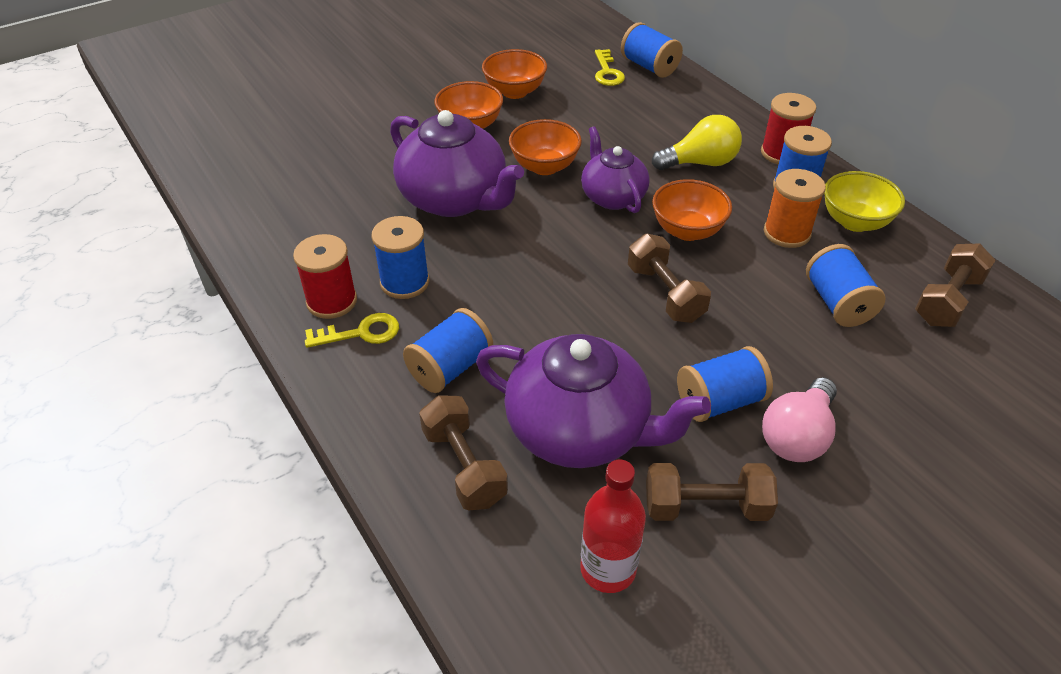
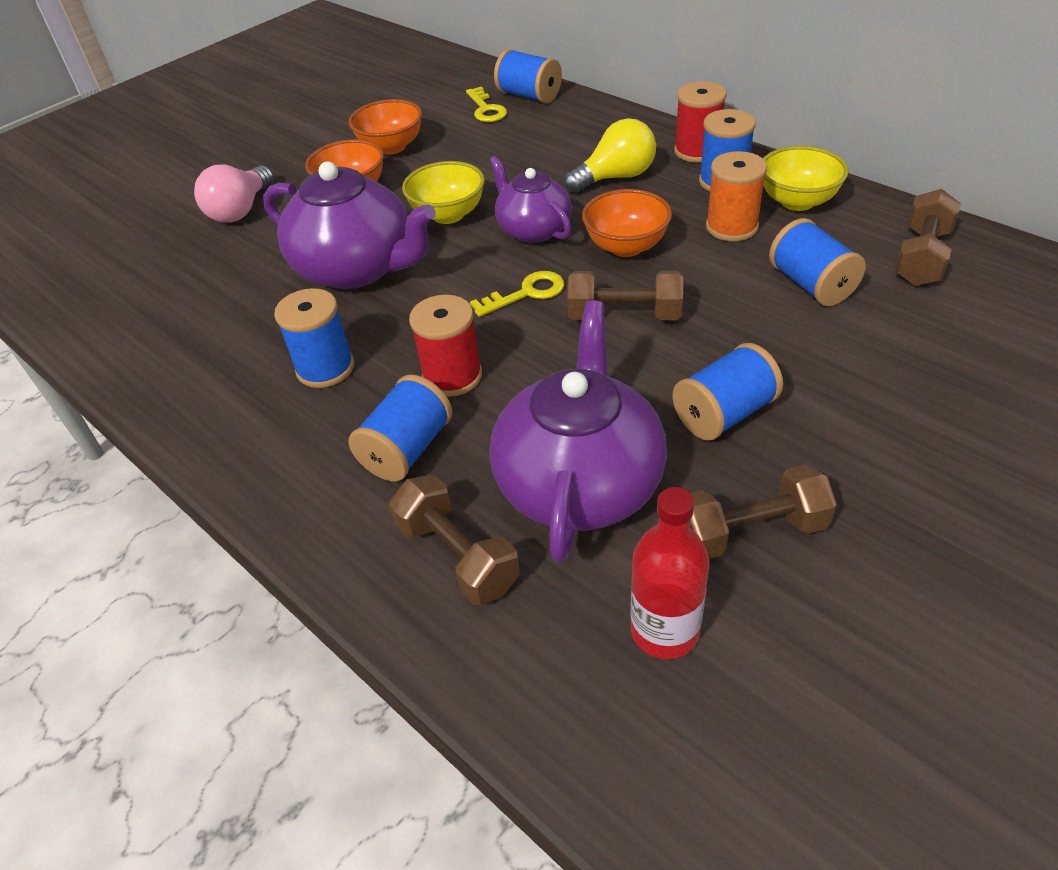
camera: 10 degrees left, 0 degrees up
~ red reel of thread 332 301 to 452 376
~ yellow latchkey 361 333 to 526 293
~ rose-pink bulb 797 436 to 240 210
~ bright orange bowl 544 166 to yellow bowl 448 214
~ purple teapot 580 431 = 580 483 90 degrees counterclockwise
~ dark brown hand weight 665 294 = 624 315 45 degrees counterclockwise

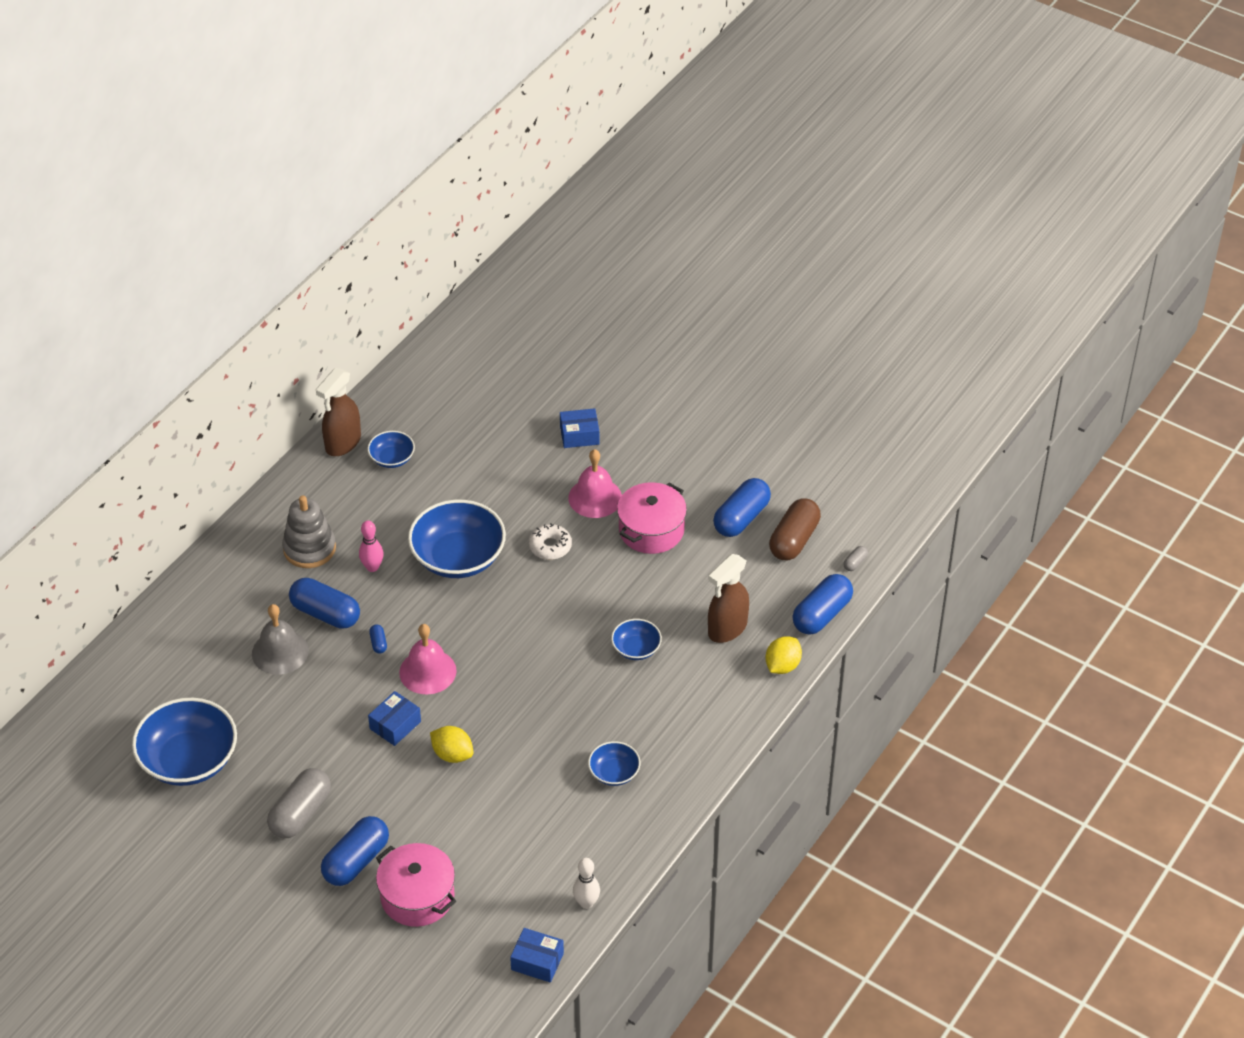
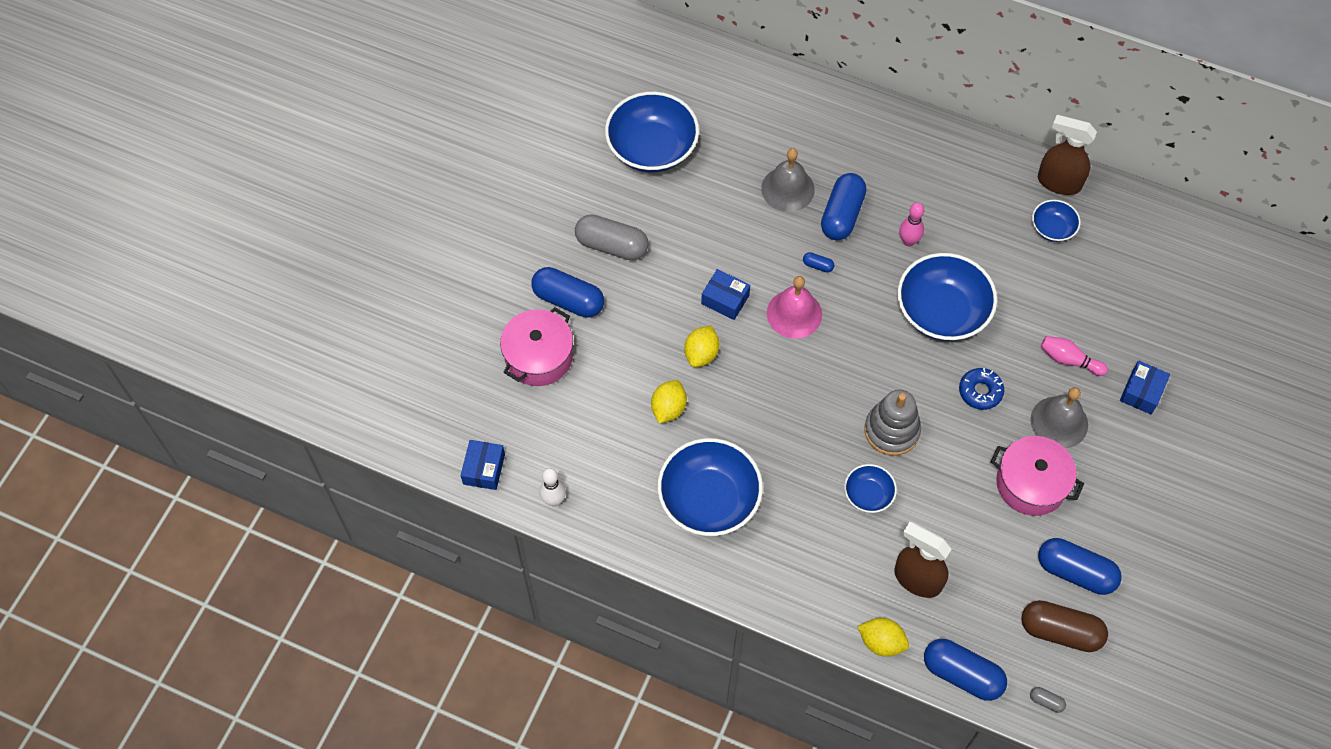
camera: 80 degrees right, 15 degrees up
+ yellow toy lemon 668 408
+ rose-pink tenpin 1069 360
~ gray stacking rings 309 548 to 891 431
~ white doughnut 550 546 to royal blue doughnut 980 391
~ rose-pink school bell 595 497 to gray school bell 1059 422
~ royal blue capsule 378 643 = 817 266 45 degrees clockwise
~ royal blue package 579 435 = 1141 392 45 degrees clockwise
~ royal blue bowl 614 773 = 709 499 x1.99

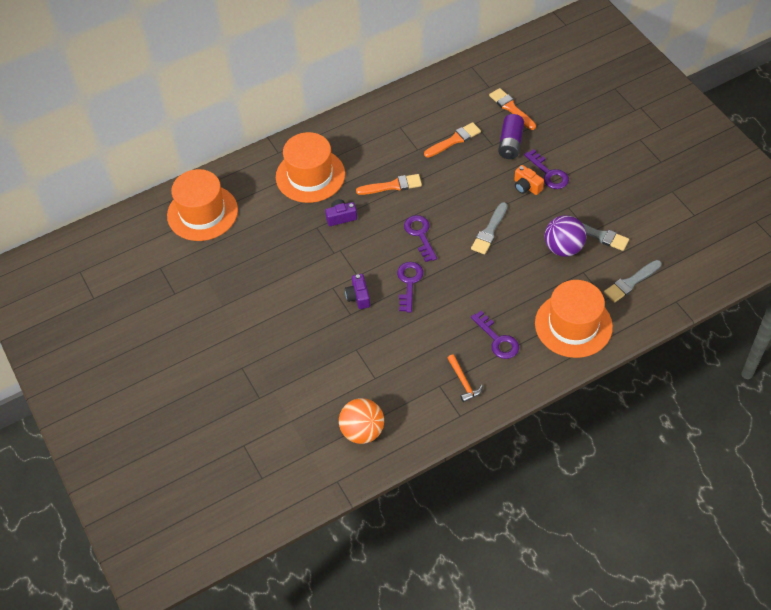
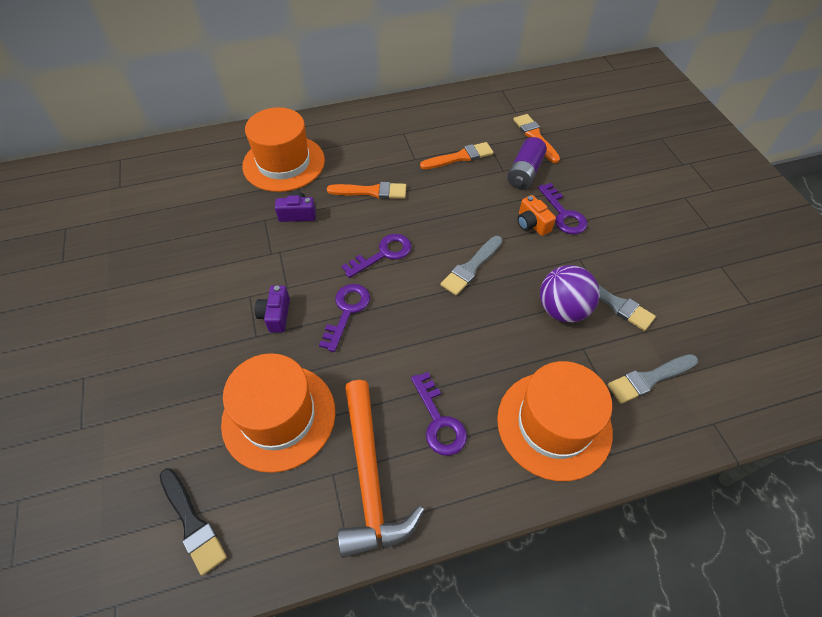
camera: 10 degrees right, 0 degrees up
~ bright orange top hat 202 213 to 279 416
~ bright orange ball 362 431 to black paintbrush 192 523
~ purple latchkey 420 235 = 383 254 60 degrees clockwise
~ bright orange carpenter's hammer 463 382 = 369 477 x2.12

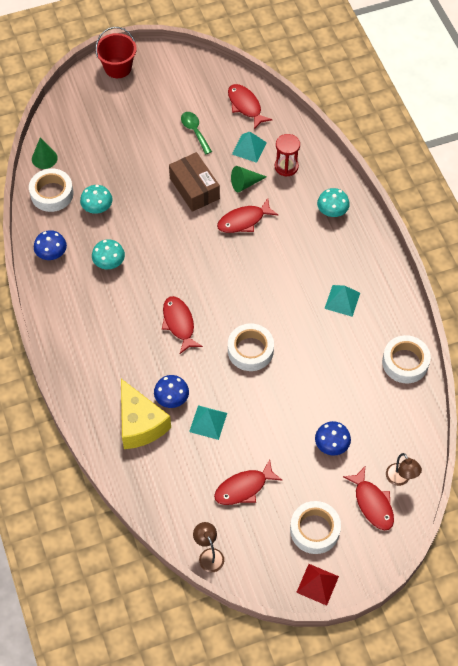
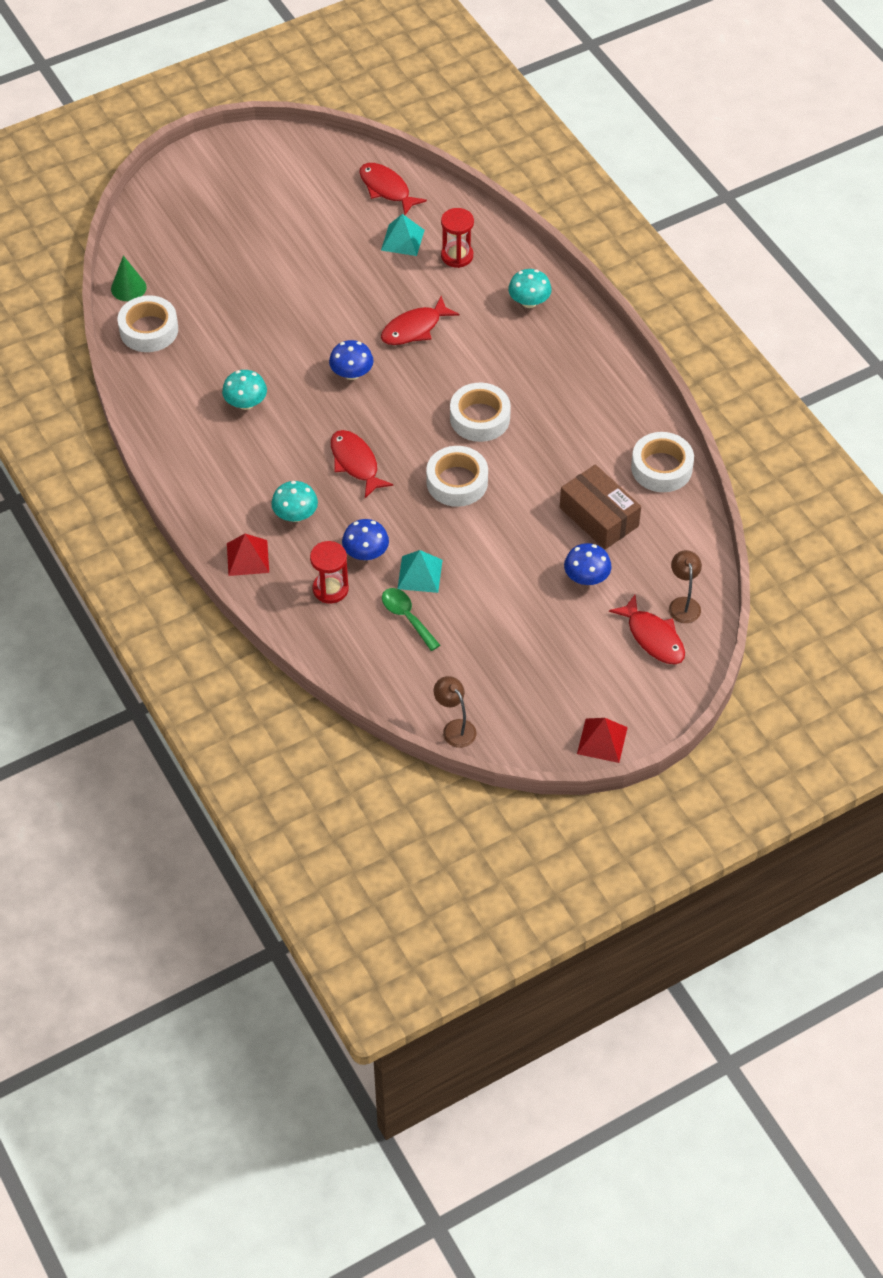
camera: 10 degrees left, 5 degrees down
- red bucket 118 67
- red fish 244 488
- leaf-green cone shape 245 183
- aqua pyramid shape 342 300
+ red pyramid shape 247 557
~ royal blue toadstool 51 254 to 351 373
~ aqua toadstool 97 208 to 295 515
~ dark brown package 194 188 to 599 517
~ leaf-green spoon 194 131 to 406 617
~ white tape 314 530 to 479 418
~ yellow cheese 140 424 to red hourglass 330 589
~ dark brown reading lamp 400 479 = 683 604 150 degrees counterclockwise

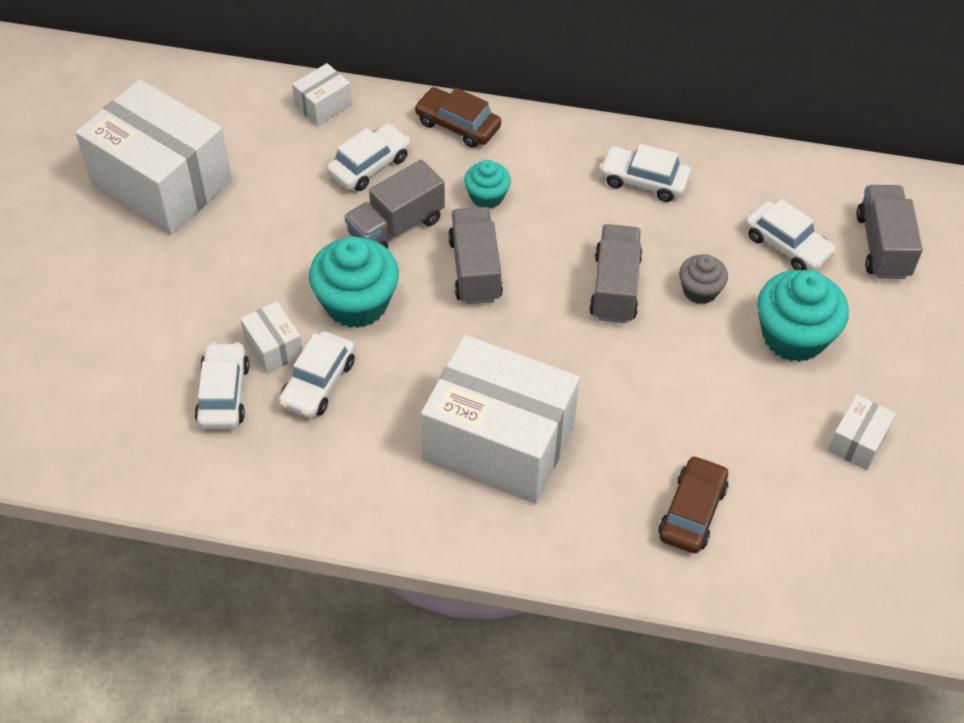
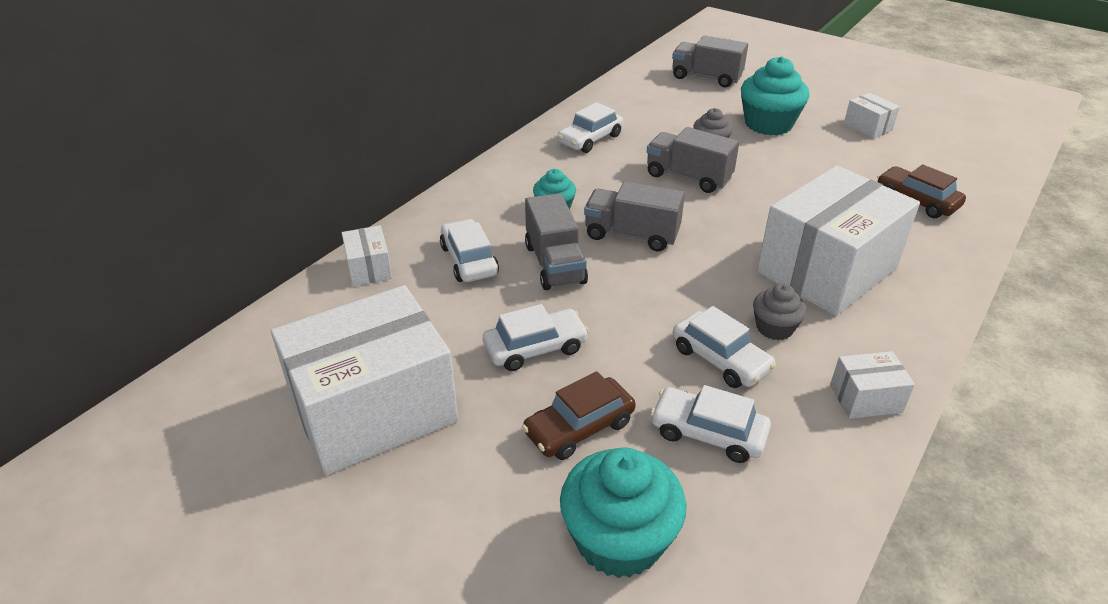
camera: 65 degrees left, 15 degrees down
+ gray muffin 774 328
~ white package 273 347 to 865 398
~ aqua muffin 356 303 to 619 539
~ dark brown toy car 457 125 to 579 427
~ white toy car 787 245 to 535 348

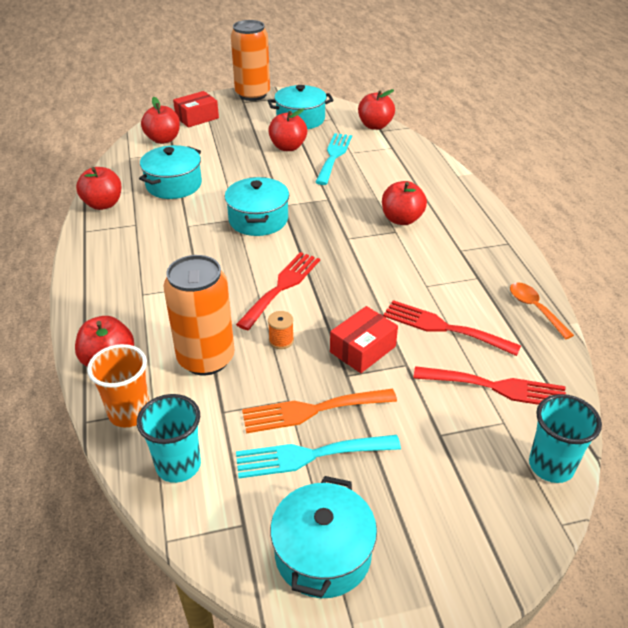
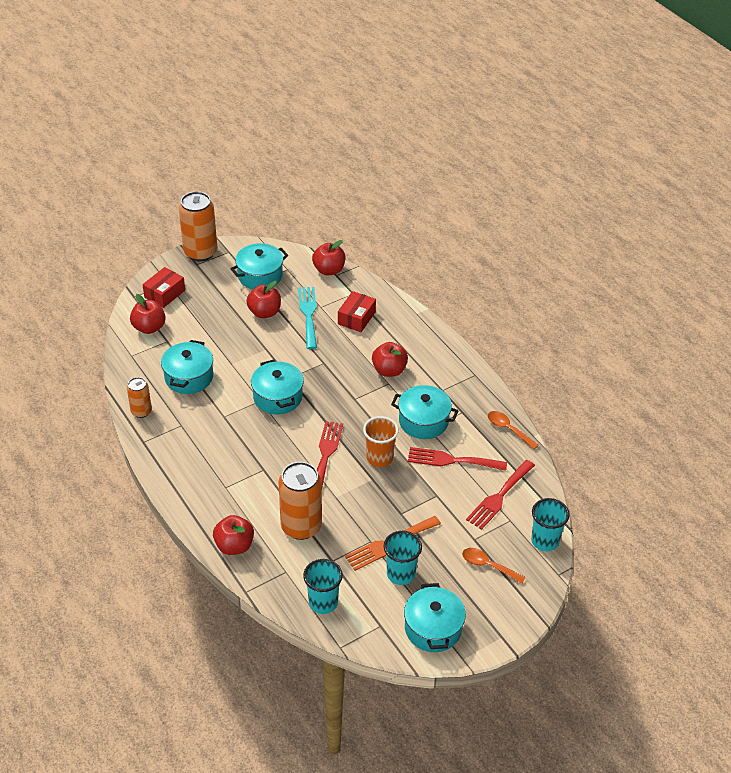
camera: 20 degrees left, 5 degrees up
- bright orange reel of thread 281 340
+ aqua pot 423 421
+ bright orange spoon 488 565
~ bright orange cup 129 413 to 379 458
~ red package 362 349 to 356 318
~ red toy apple 103 204 to bright orange soda can 141 411
~ aqua table fork 310 455 to aqua cup 401 574
~ red table fork 496 387 = 499 497 135 degrees clockwise

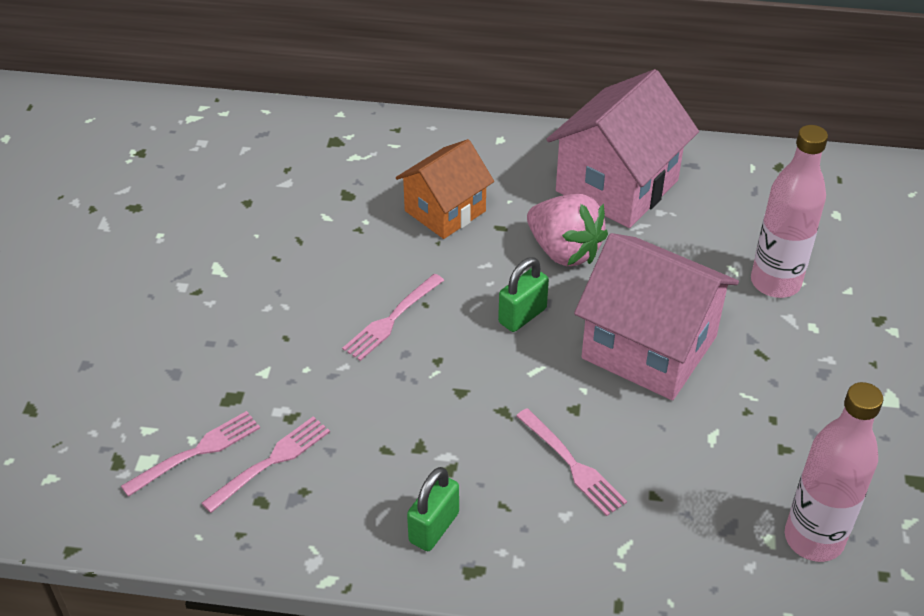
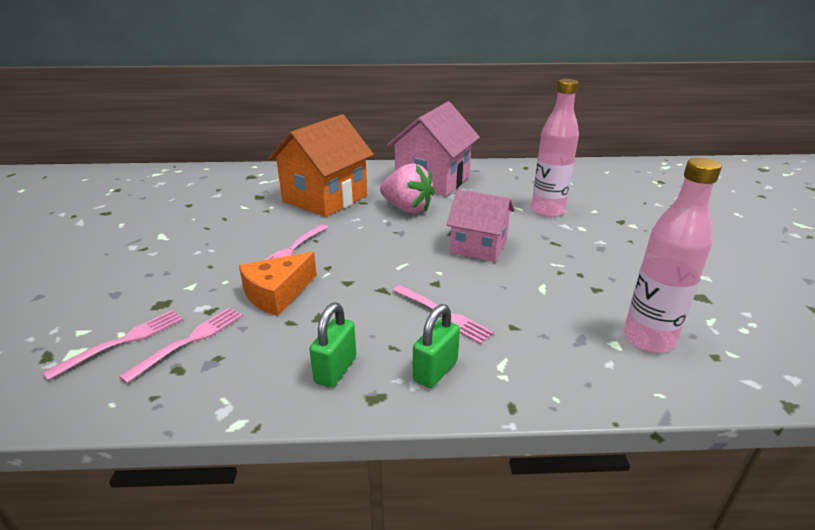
camera: 10 degrees left, 15 degrees down
+ bright orange cheese 277 294
~ leaf-green small lock 522 315 to 435 371
~ bright orange toy house 445 211 = 325 198 x1.57
~ rose-pink toy house 649 347 = 478 247 x0.64

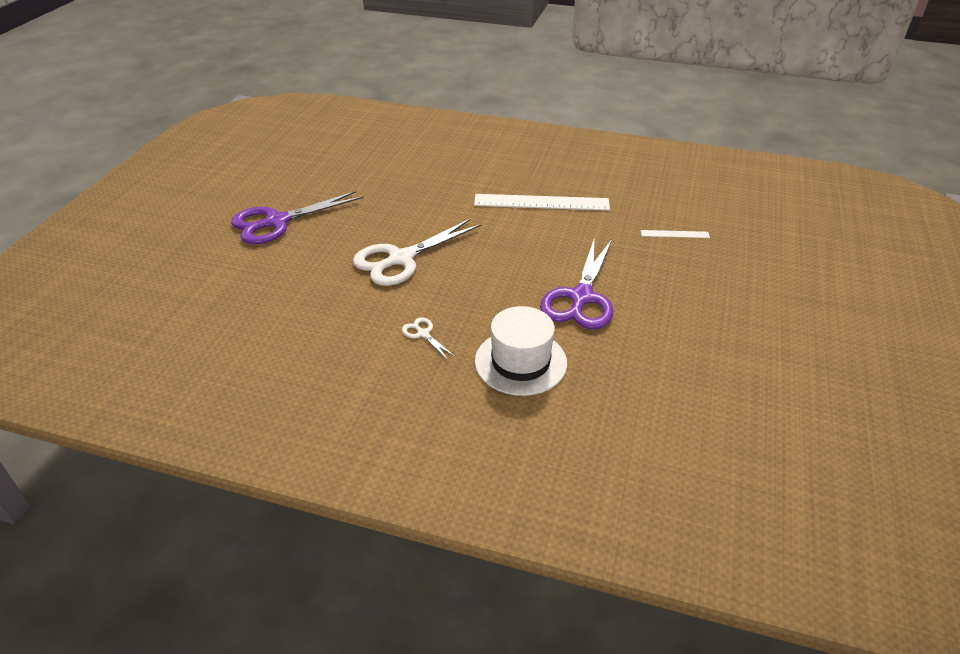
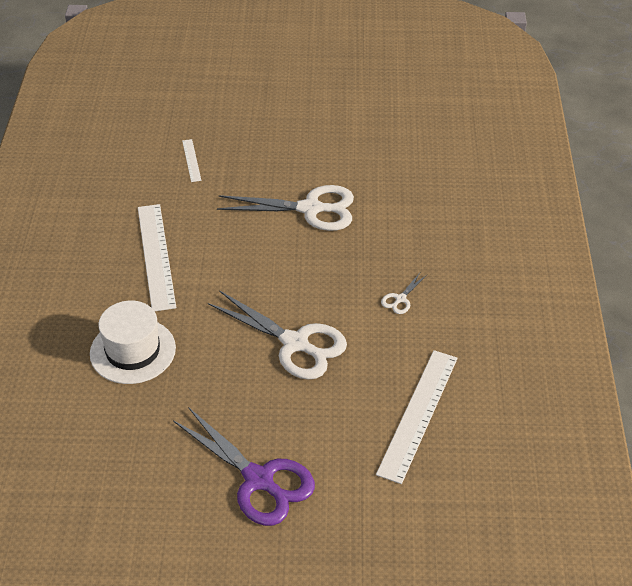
camera: 105 degrees left, 5 degrees up
+ white straightedge 418 414
~ white top hat 520 362 to 133 351
~ purple scissors 581 297 to white scissors 310 209

